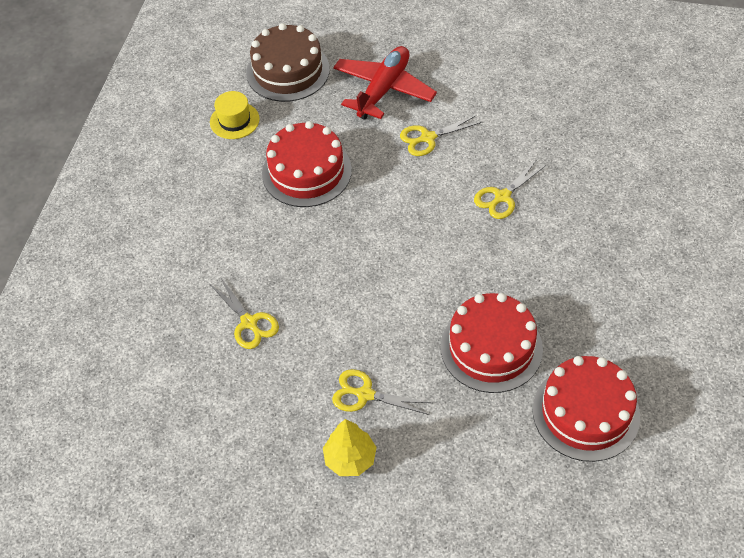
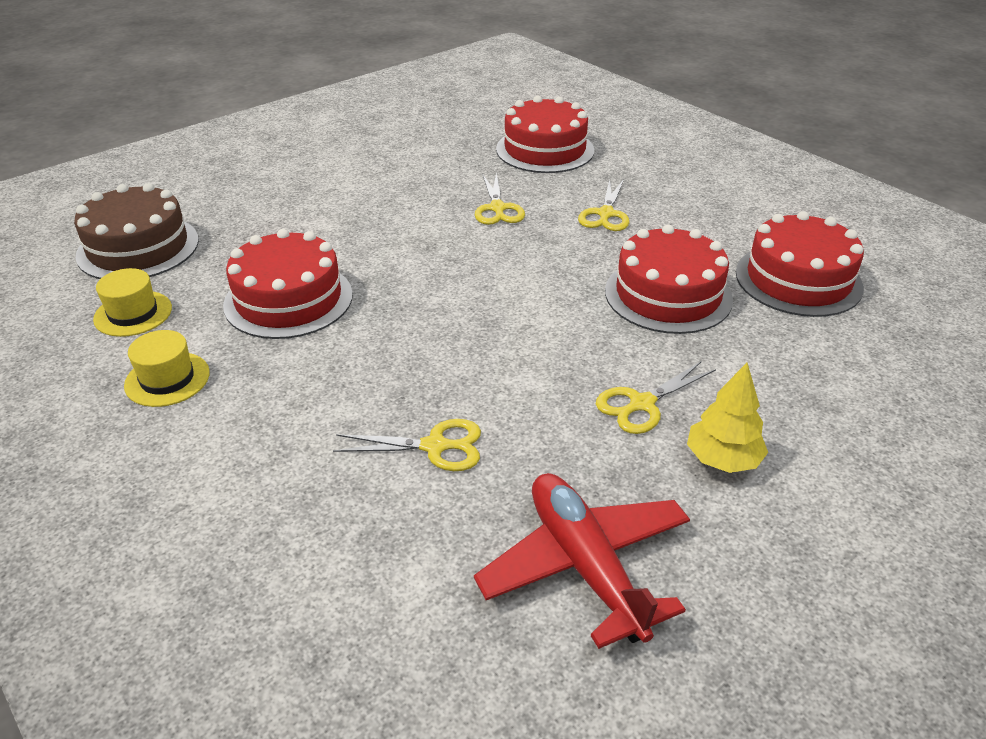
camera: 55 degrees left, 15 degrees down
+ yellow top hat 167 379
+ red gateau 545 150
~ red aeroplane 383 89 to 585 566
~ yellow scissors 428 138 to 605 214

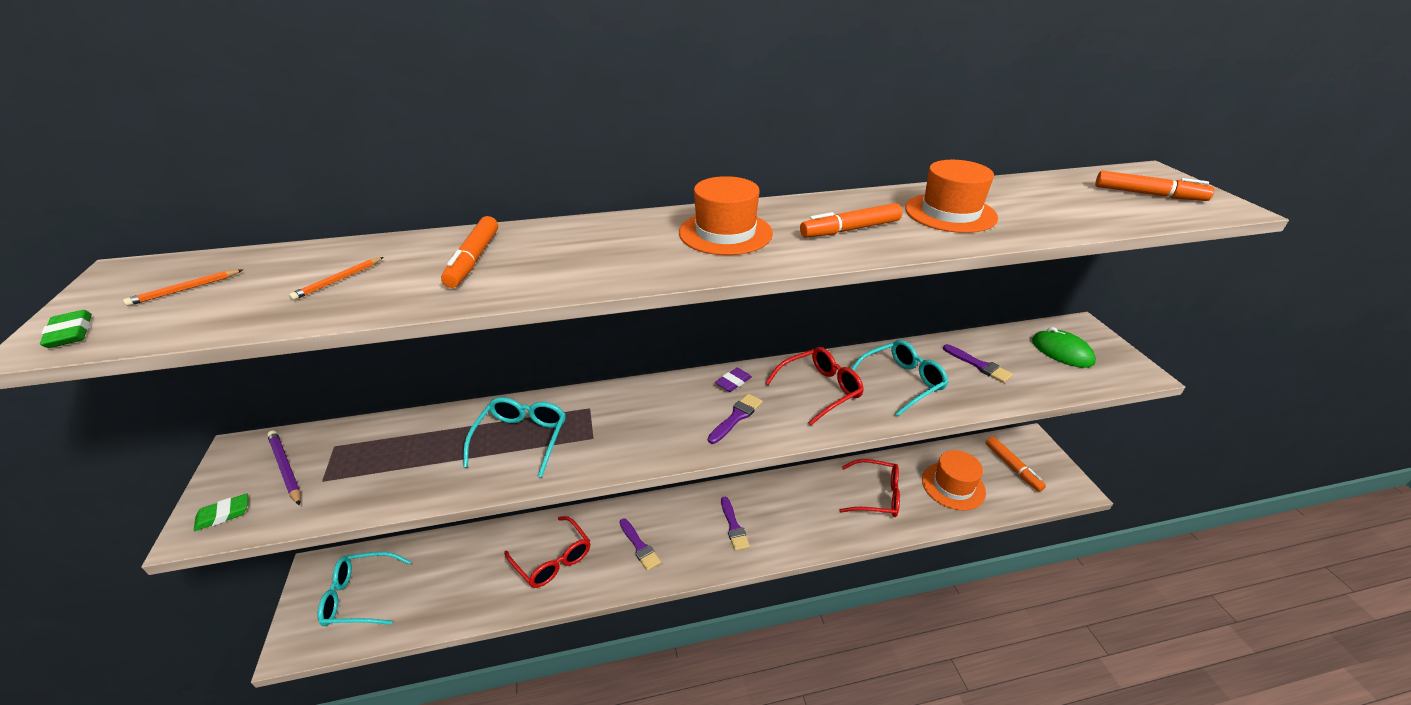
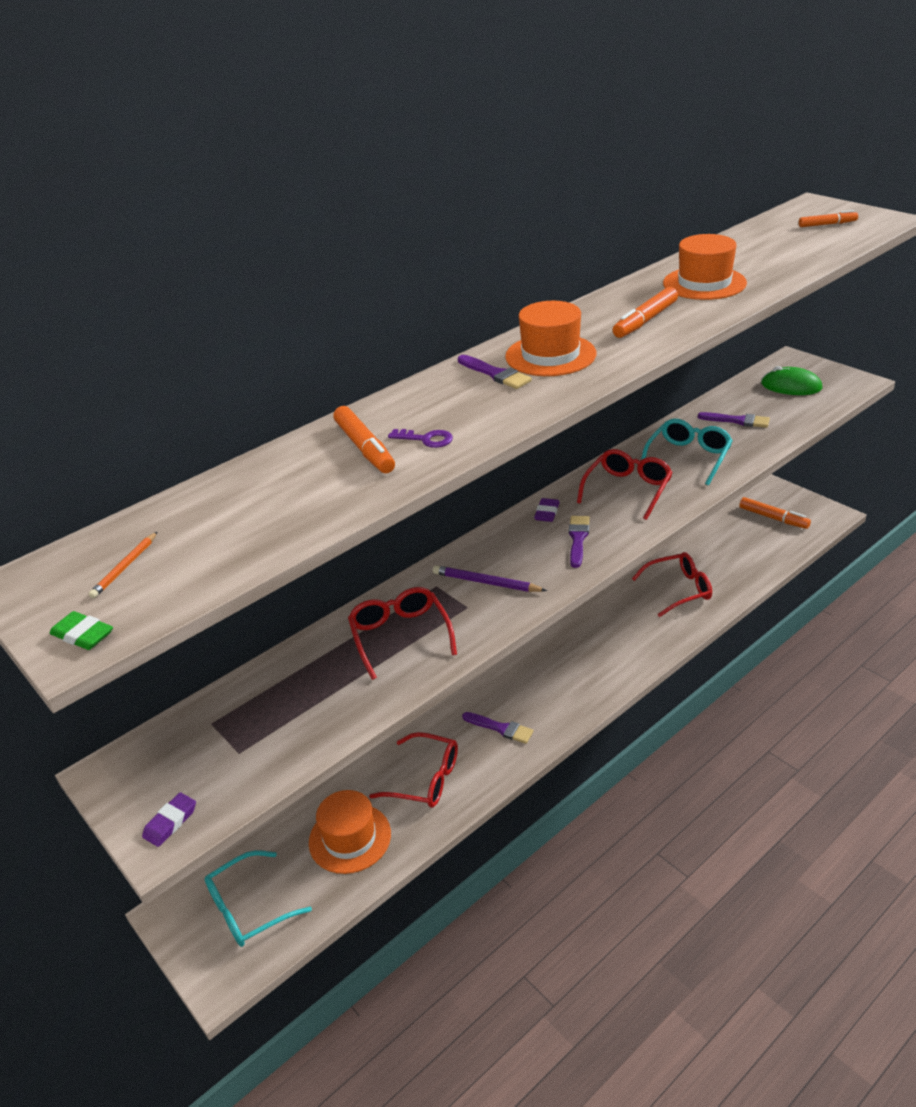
camera: 25 degrees left, 0 degrees up
- bright orange wooden pencil 338 280
+ purple latchkey 426 439
~ purple wooden pencil 286 468 to 486 582
~ purple paintbrush 733 526 to 495 374
~ bright orange top hat 953 486 to 350 838
~ leaf-green gum eraser 223 514 to purple gum eraser 170 822
~ aqua glasses 521 439 to red glasses 400 636
~ bright orange felt pen 1148 194 = 827 224 x0.66

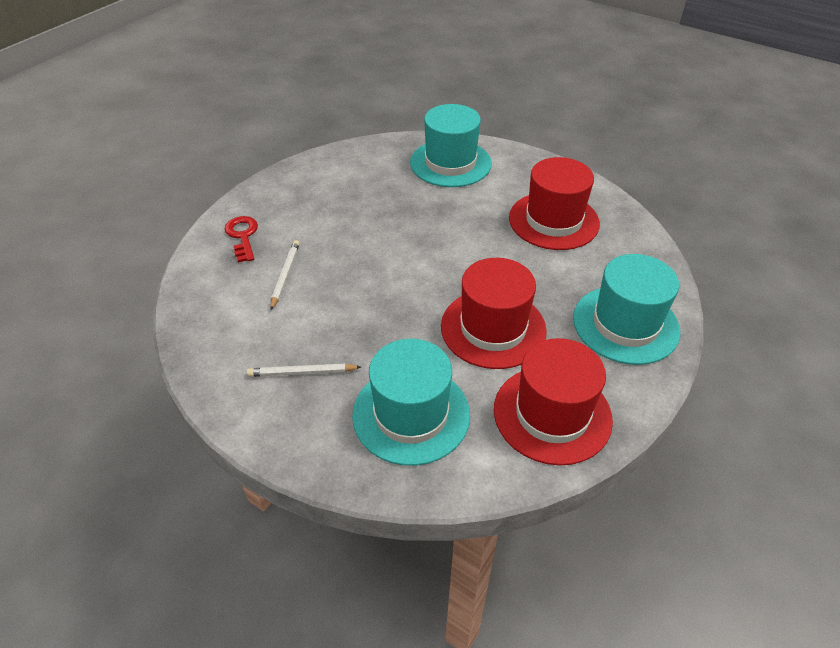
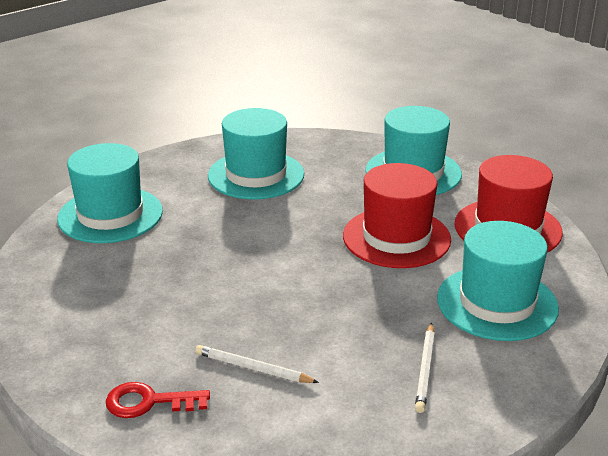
camera: 75 degrees left, 15 degrees down
~ red top hat 553 221 to aqua top hat 256 175

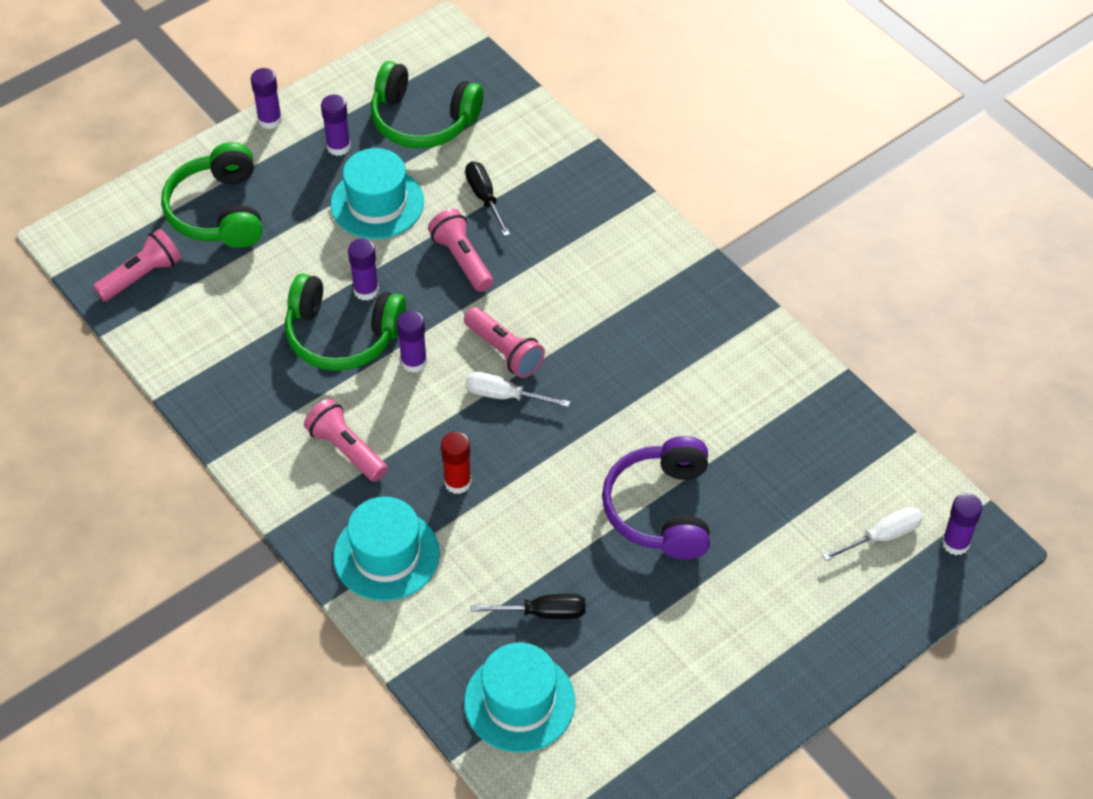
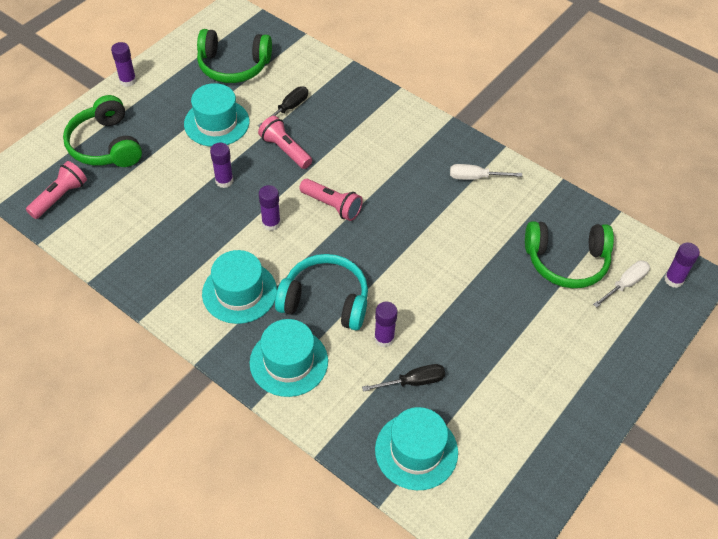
camera: 15 degrees left, 0 degrees up
- purple headphones 661 509
~ leaf-green headphones 342 335 to 566 261
~ purple stick of glue 338 147 to 384 338
~ white flat screwdriver 504 396 to 475 177
~ rose-pink torch 346 450 to aqua top hat 239 292
~ red stick of glue 457 482 to aqua headphones 325 300
~ black flat screwdriver 484 197 = 289 108 75 degrees clockwise

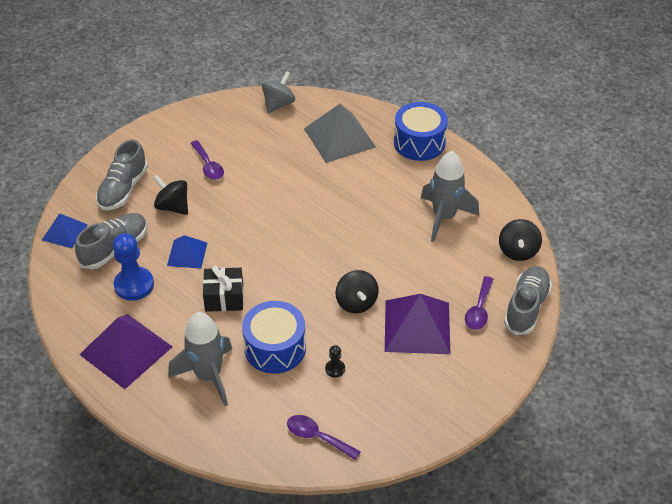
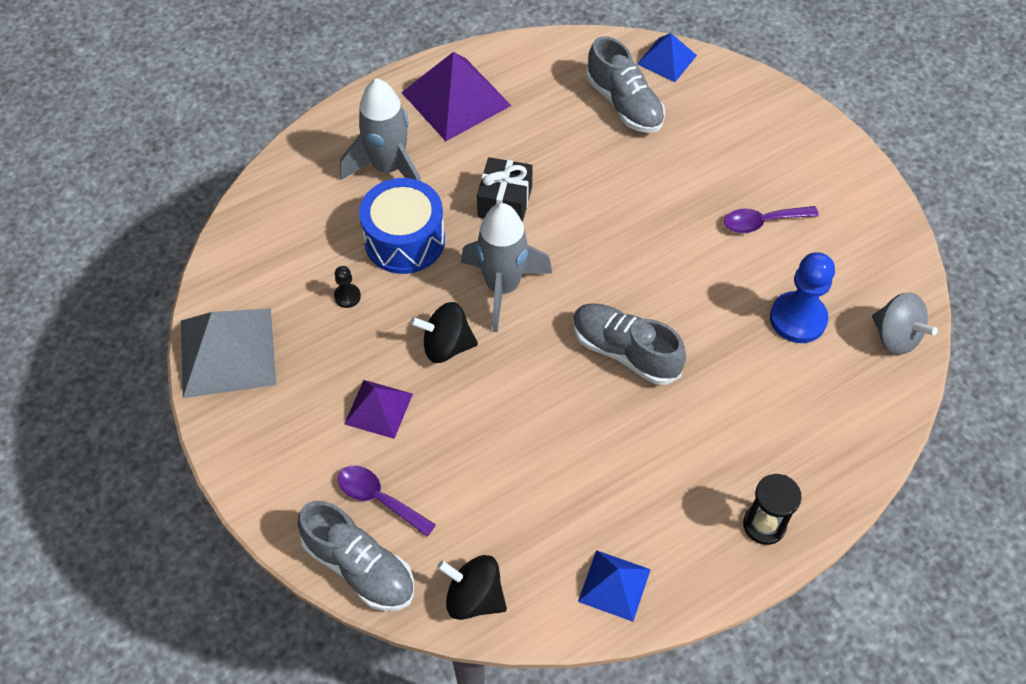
camera: 105 degrees right, 10 degrees up
- black toy top 173 206
- purple spoon 317 437
~ gray shoe 123 189 to 625 352
~ royal blue game pawn 134 285 to 798 319
~ royal blue pyramid shape 187 254 to 614 585
~ gray pyramid shape 339 137 to 227 352
~ gray rocket 444 217 to 503 287
~ royal blue snare drum 419 142 to black hourglass 764 525
~ purple pyramid shape 417 326 = 378 408 x0.57

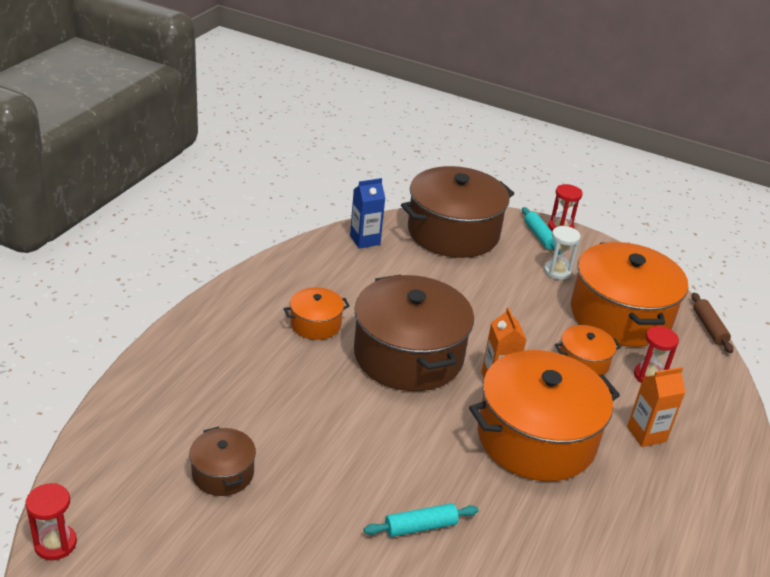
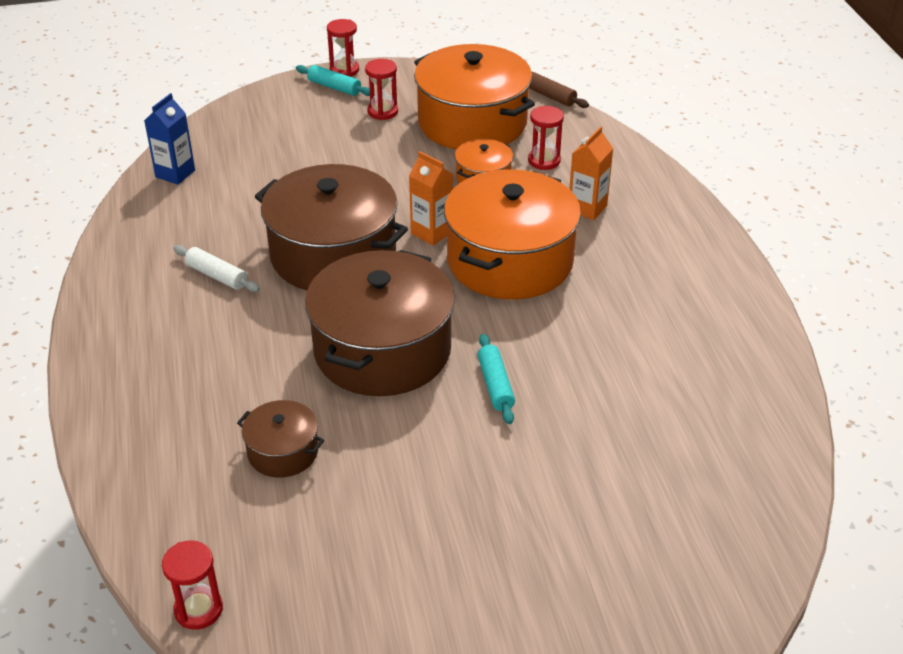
camera: 35 degrees left, 5 degrees up
~ dark brown pot 453 232 to 382 350
~ bright orange pot 315 324 to white rolling pin 217 276
~ white hourglass 557 271 to red hourglass 382 112
~ aqua rolling pin 420 526 = 495 385 45 degrees counterclockwise

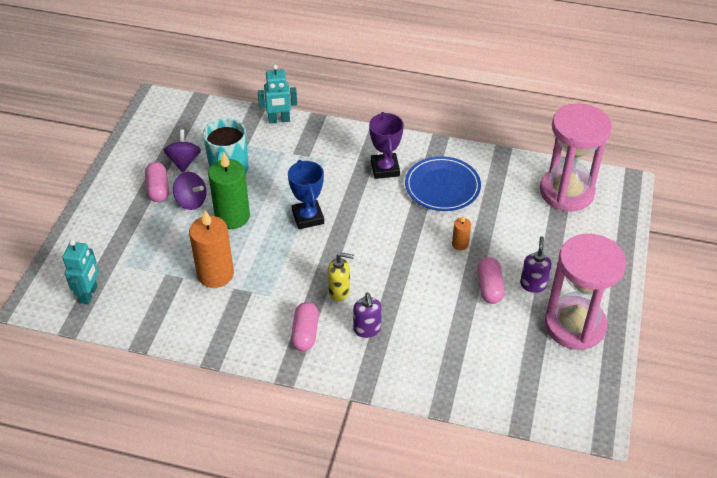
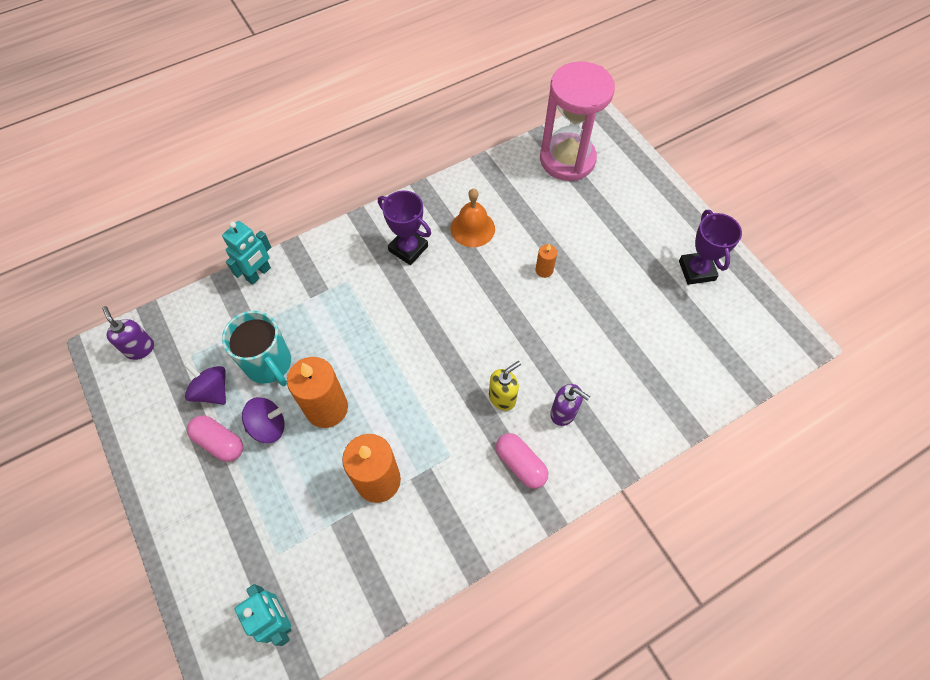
camera: 45 degrees left, 15 degrees up
- royal blue trophy 308 217
- rose-pink capsule 489 287
~ purple soap dispenser 533 284 to 140 348
~ royal blue dinner plate 442 186 to bright orange school bell 472 228
~ rose-pink hourglass 574 325 to purple trophy 696 270
~ leaf-green candle 232 216 to bright orange candle 327 408

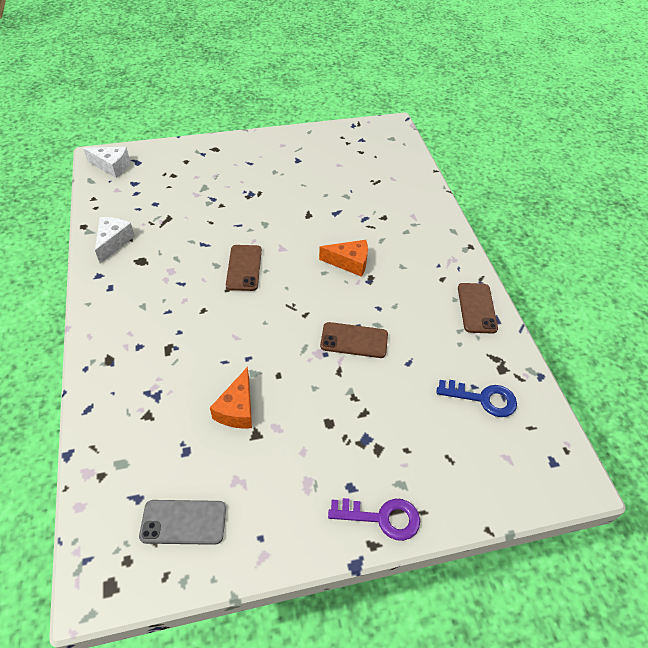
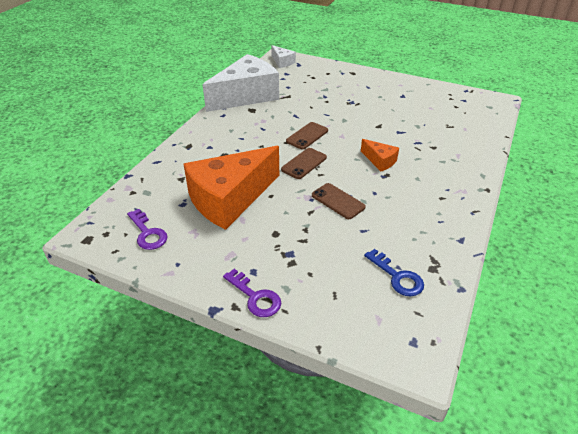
camera: 40 degrees right, 10 degrees down
~ dark brown phone 477 308 to 304 163
~ gray phone 183 522 to purple latchkey 148 233
~ white cheese 113 242 = 246 96 x2.29
~ bright orange cheese 237 409 = 230 199 x2.29

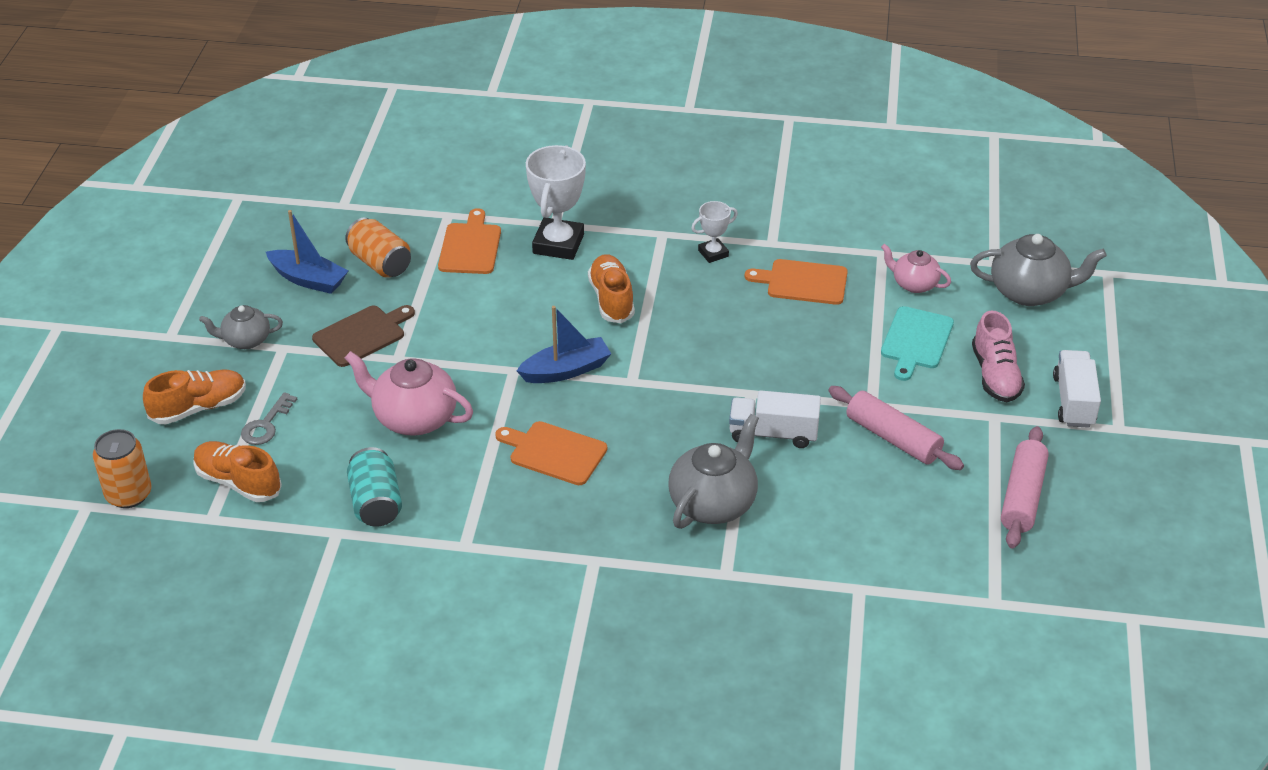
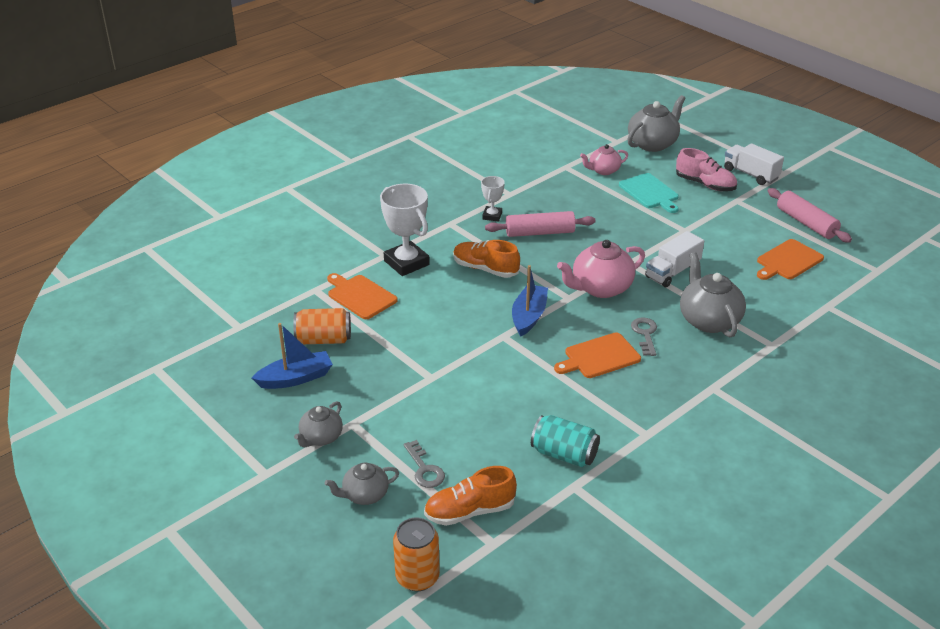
camera: 50 degrees left, 5 degrees down
- dark brown chopping board 362 335
+ gray latchkey 645 334
~ rose-pink teapot 414 418 to 600 288
~ bright orange chopping board 803 282 to 788 261
~ rose-pink rolling pin 893 438 to 540 232
~ bright orange shoe 199 408 to gray teapot 365 495

